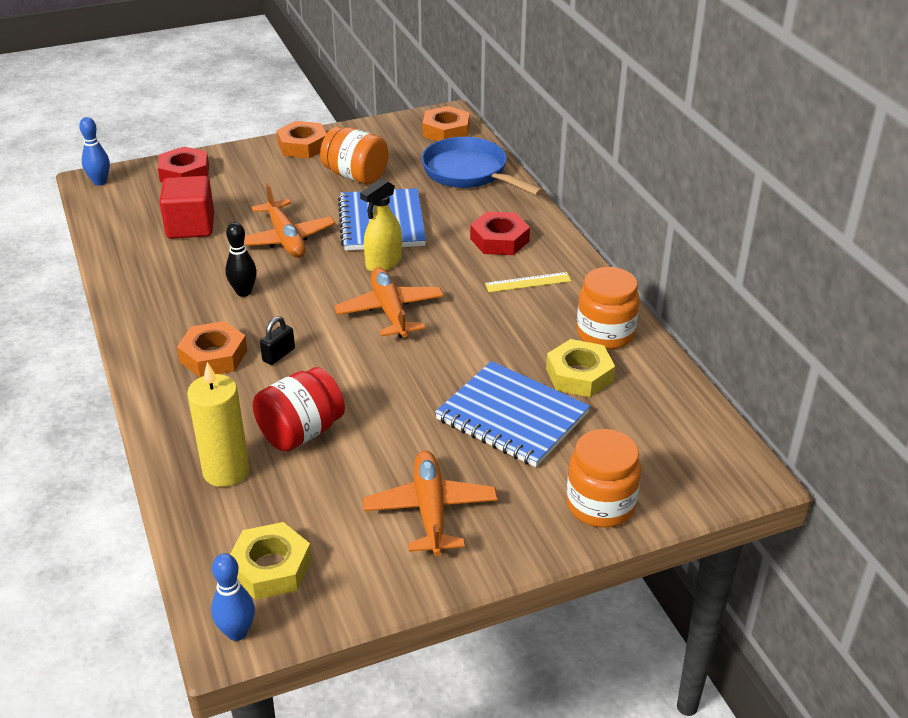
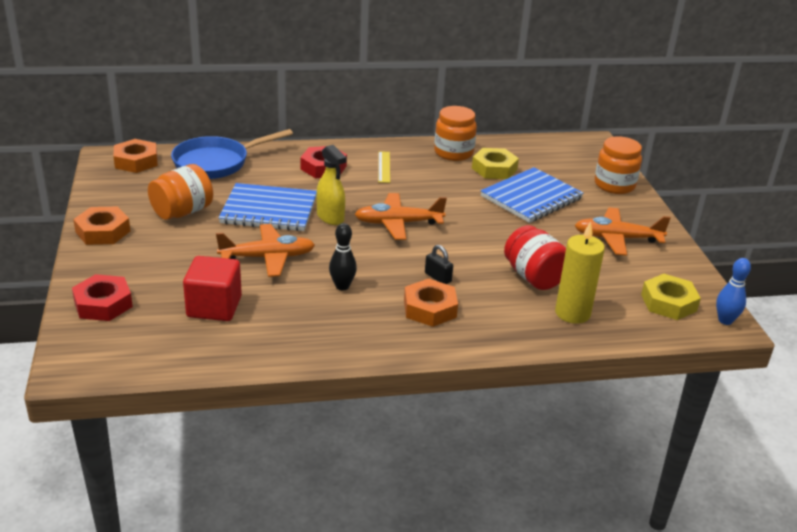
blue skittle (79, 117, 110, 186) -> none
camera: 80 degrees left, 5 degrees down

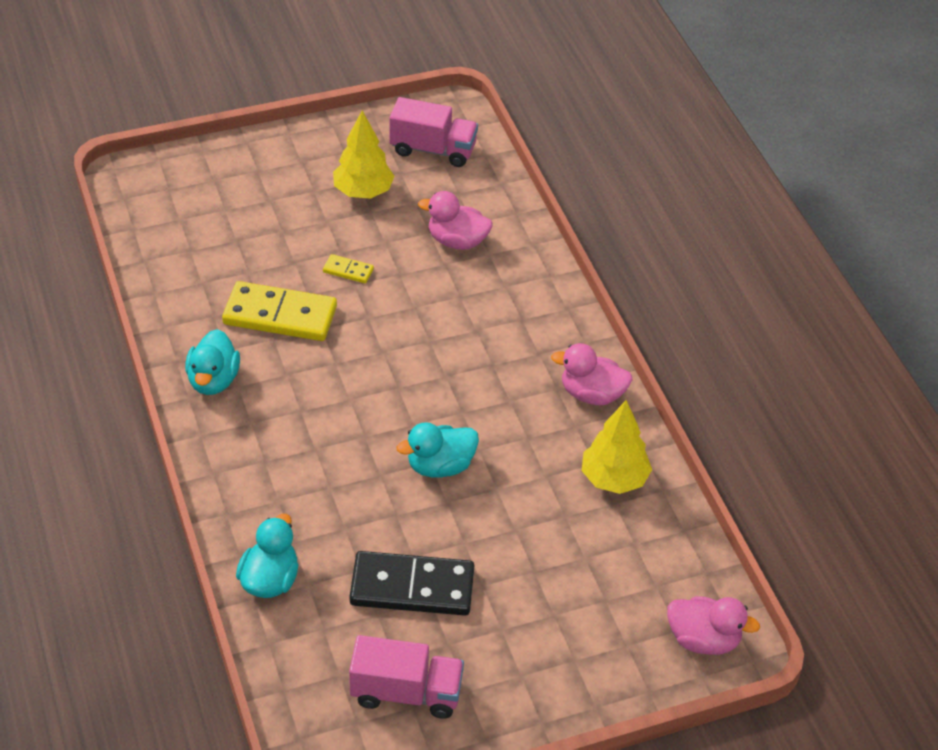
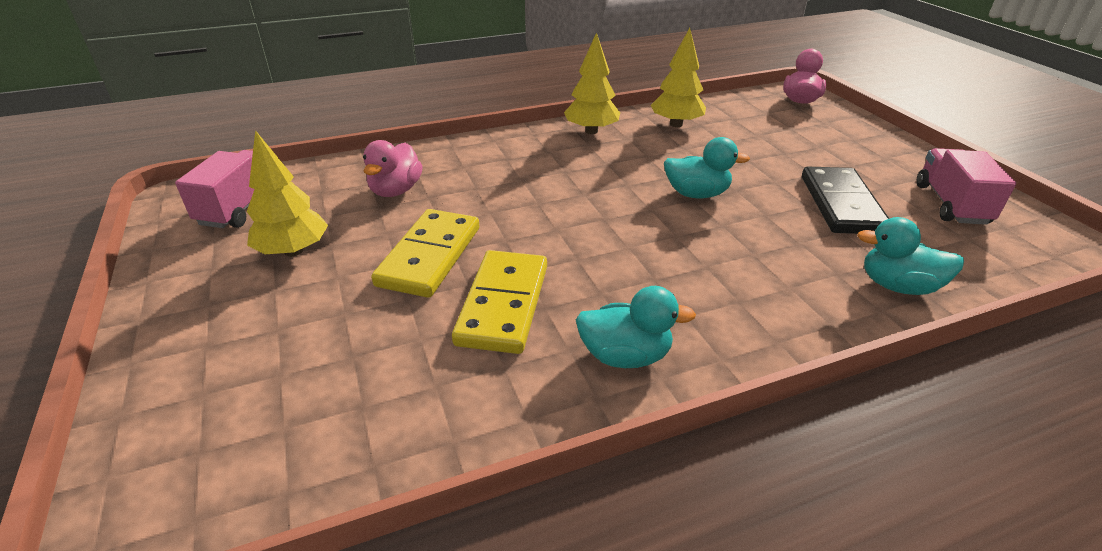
yellow domino tile (323, 254, 374, 283) -> yellow domino tile (371, 209, 479, 298), x2.21
rosy duck (551, 343, 633, 405) -> yellow toy tree (564, 33, 620, 134)
teal duck (397, 422, 479, 478) -> teal duck (664, 137, 750, 198), 60 degrees counterclockwise
camera: 90 degrees left, 10 degrees down

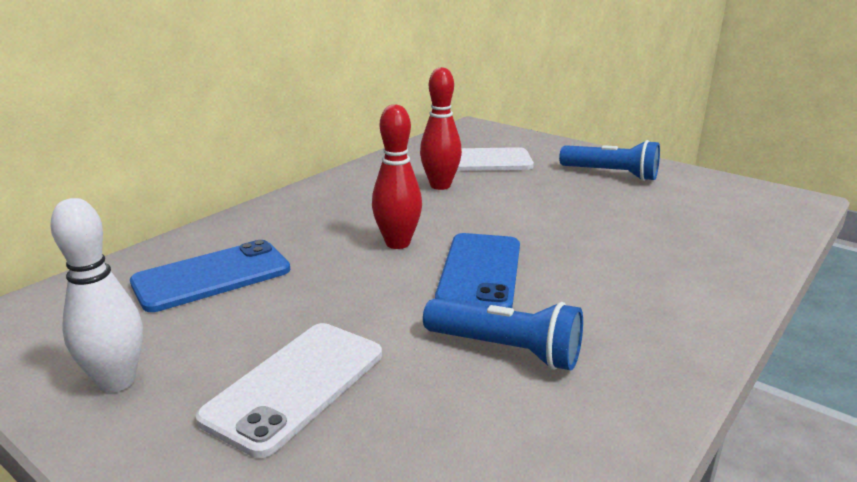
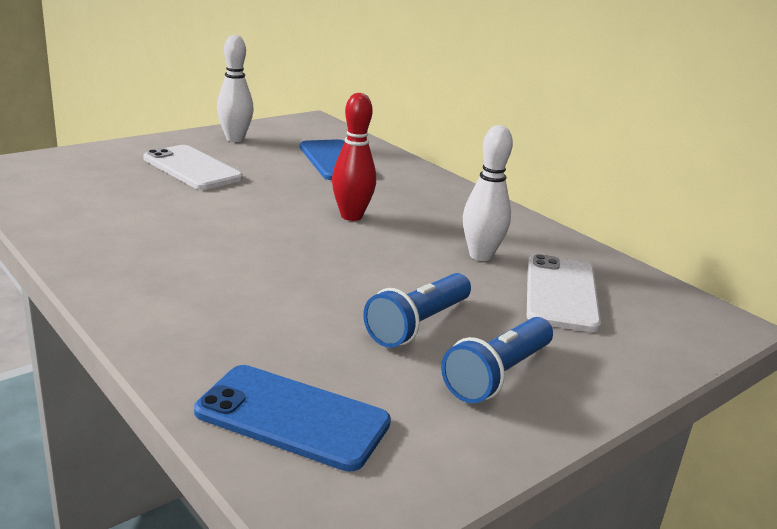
blue mobile phone (435, 233, 520, 308) -> blue mobile phone (194, 365, 391, 472), move
blue pocket torch (423, 298, 583, 370) -> blue pocket torch (363, 273, 471, 348), move
red skittle (420, 67, 462, 190) -> white skittle (463, 125, 513, 261)
camera: 100 degrees right, 0 degrees up

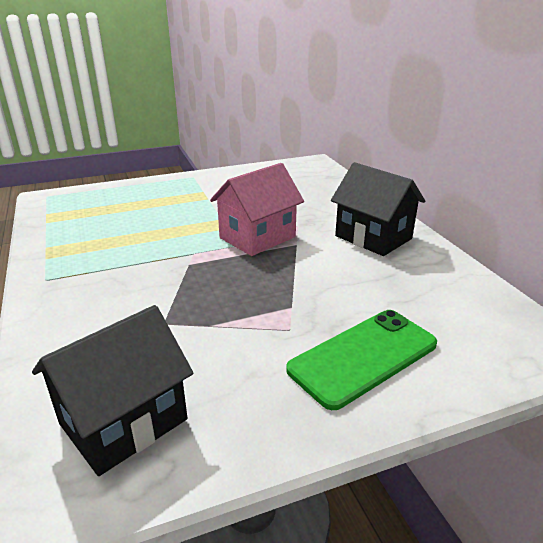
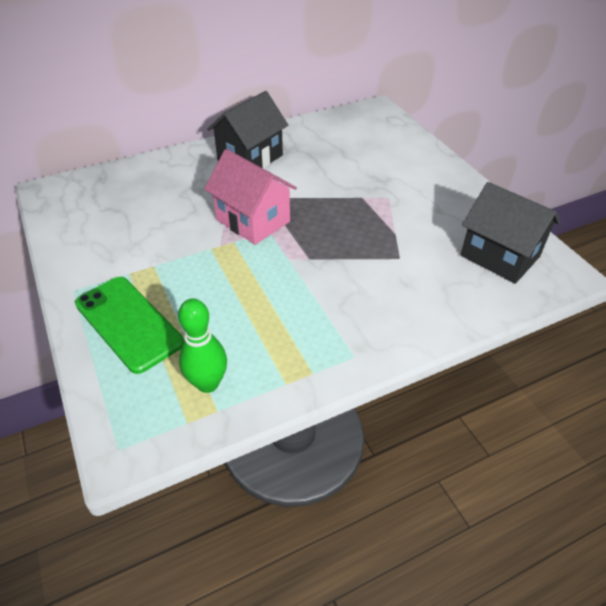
leaf-green mobile phone (286, 310, 437, 410) -> leaf-green mobile phone (75, 277, 184, 374), move
none -> leaf-green skittle (178, 299, 227, 393)
camera: 95 degrees left, 15 degrees up

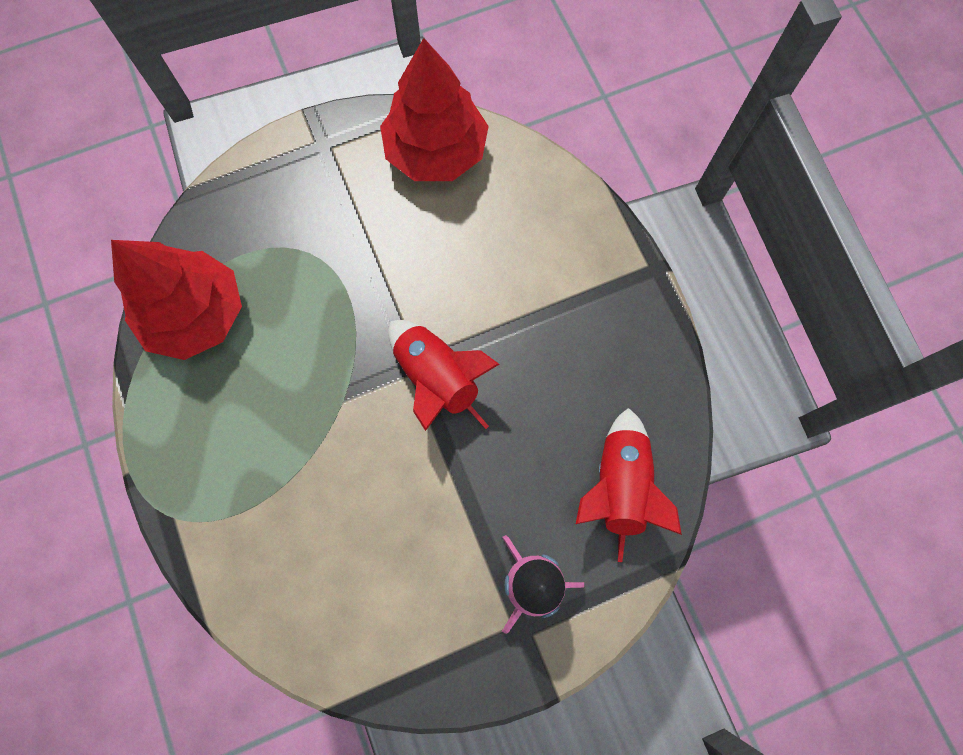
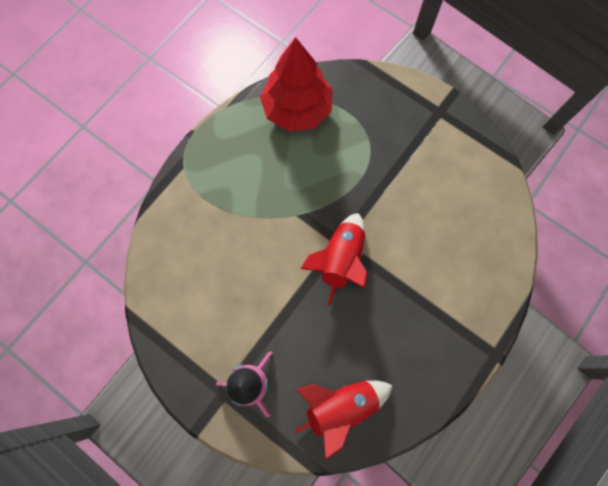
red toy tree (380, 38, 489, 181) -> none
camera: 60 degrees right, 0 degrees up

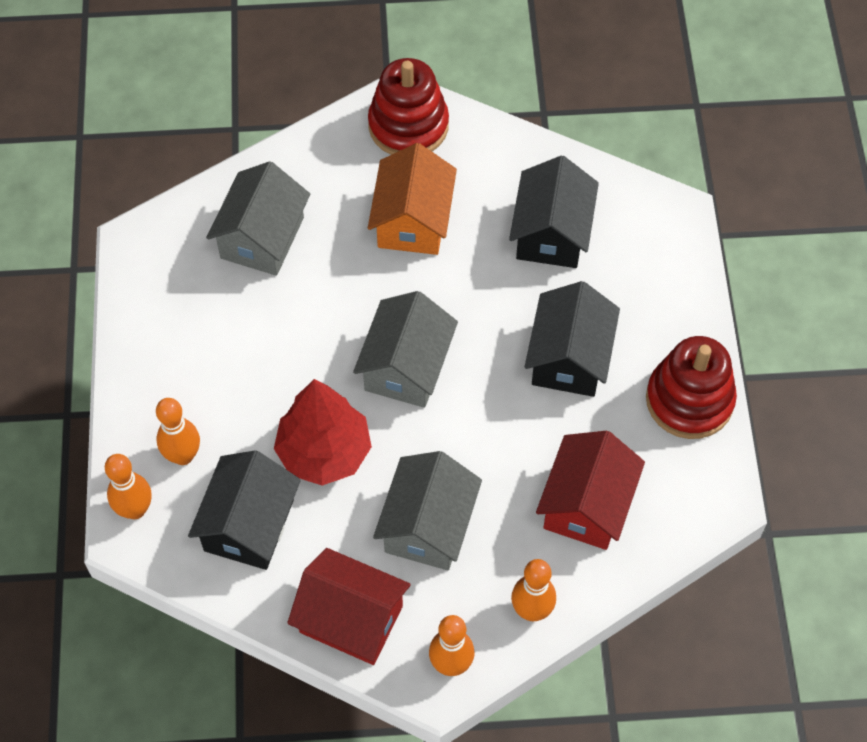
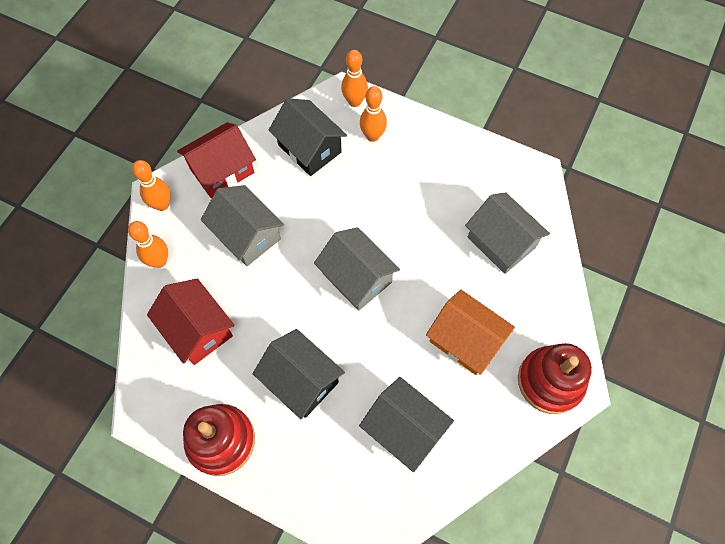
red toy tree (274, 379, 372, 486) -> none
camera: 120 degrees right, 5 degrees up

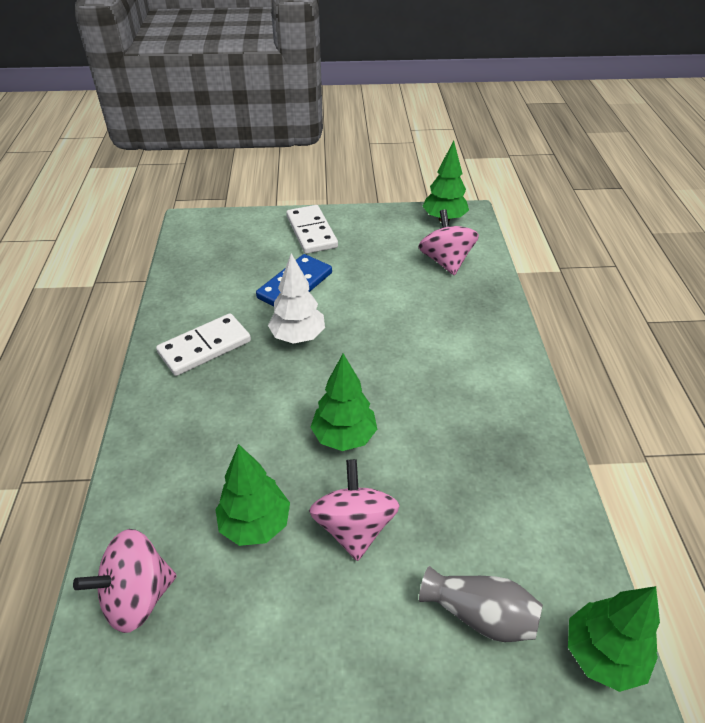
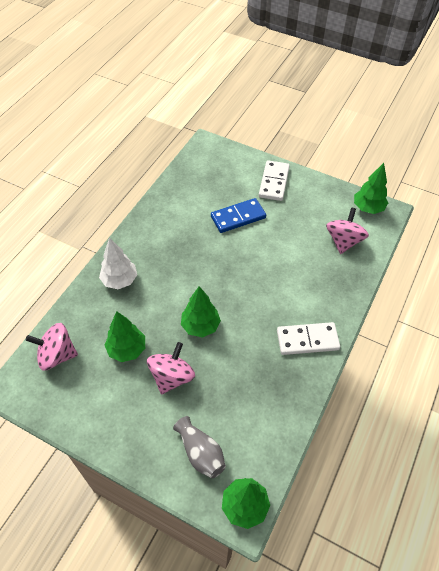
white toy tree (268, 253, 325, 344) -> white toy tree (99, 238, 137, 289), move
white domino tile (156, 313, 251, 376) -> white domino tile (277, 322, 340, 355), move
camera: 30 degrees right, 10 degrees up

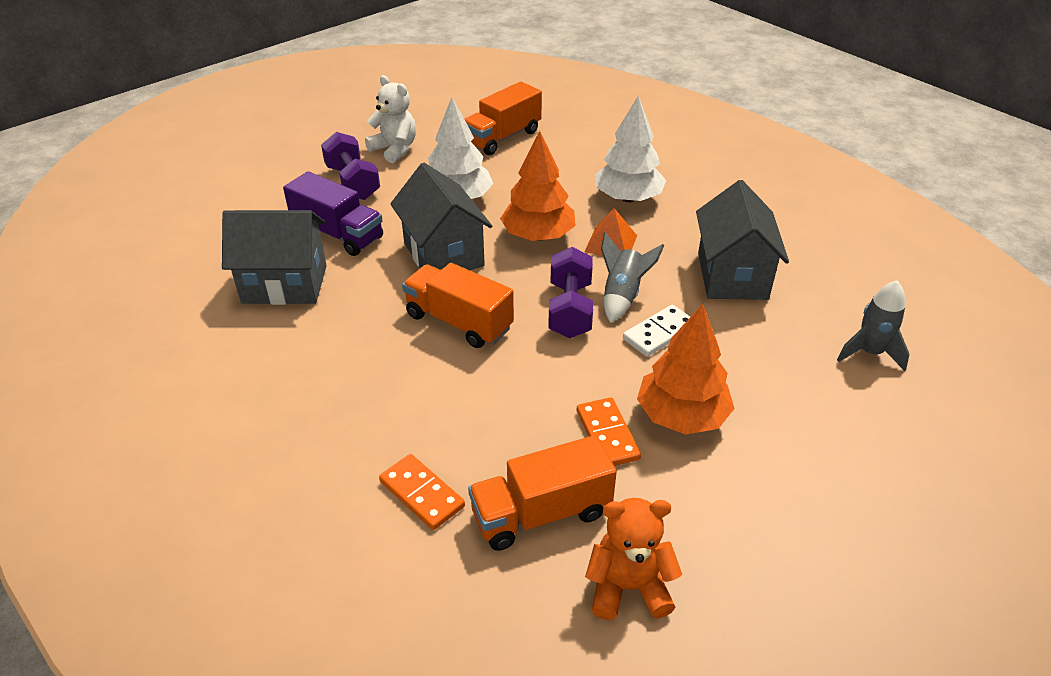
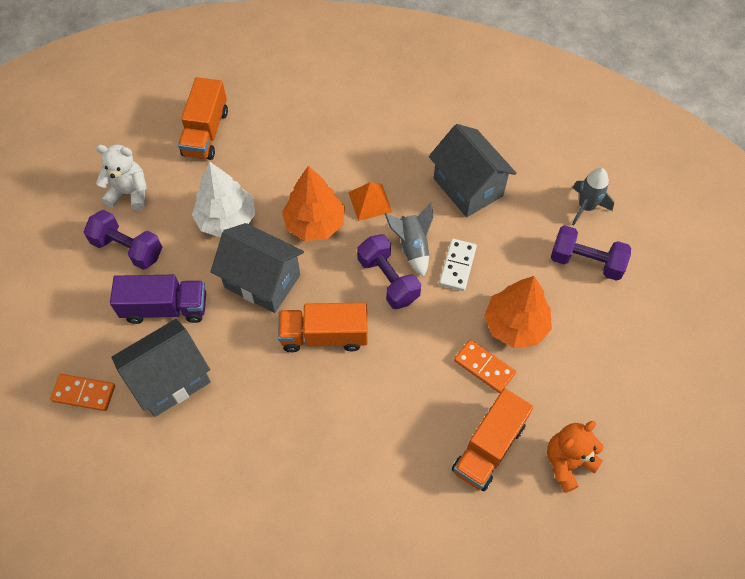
orange domino tile (379, 454, 465, 530) -> orange domino tile (50, 374, 115, 411), move
none -> violet dumbbell (551, 225, 631, 281)
white toy tree (595, 96, 666, 203) -> none
camera: 35 degrees left, 20 degrees up

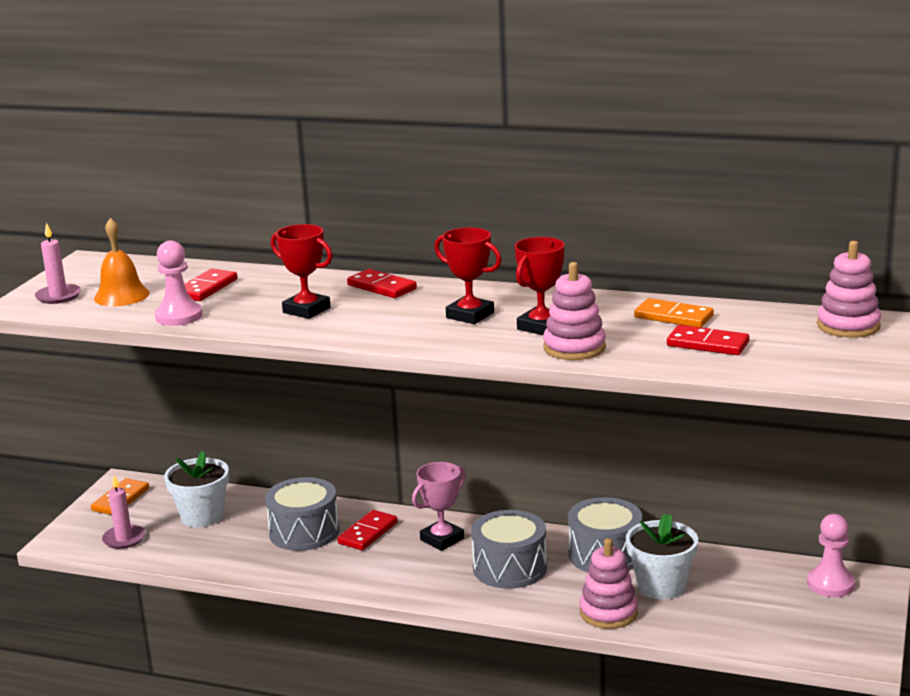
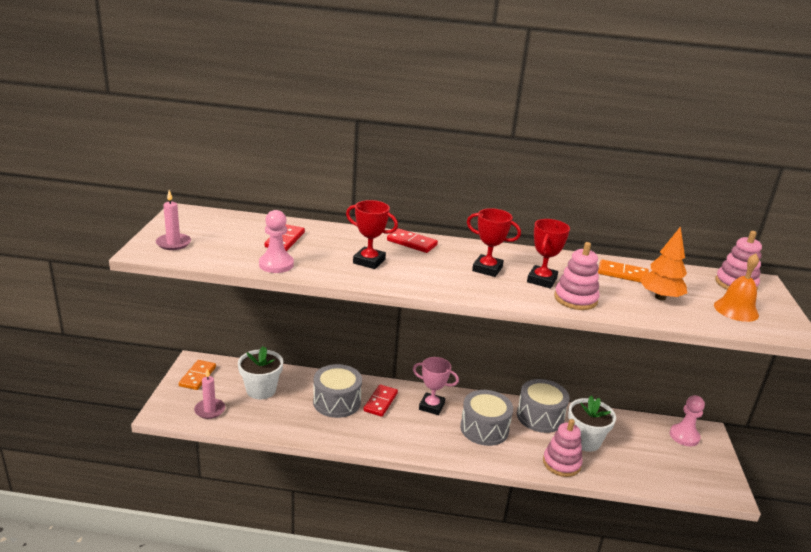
rosy award cup (412, 462, 466, 551) -> rosy award cup (413, 357, 459, 415), 75 degrees clockwise
red domino tile (667, 325, 749, 355) -> orange toy tree (640, 226, 687, 300)
orange school bell (94, 218, 150, 306) -> orange school bell (714, 253, 759, 322), move
camera: 15 degrees left, 5 degrees up

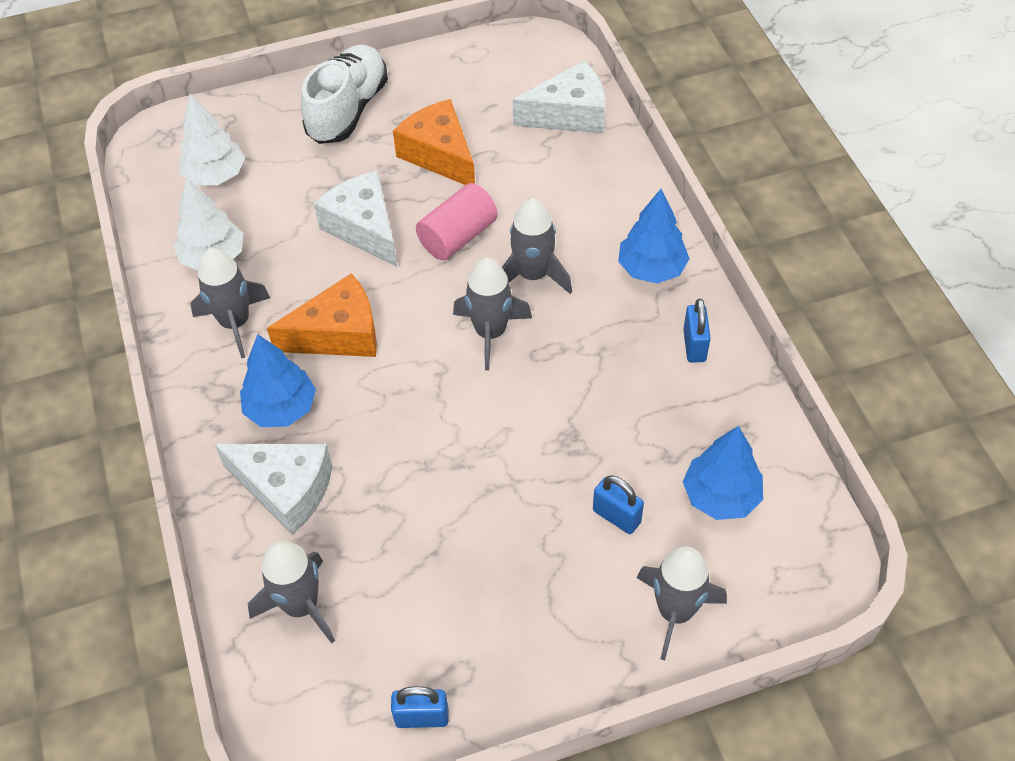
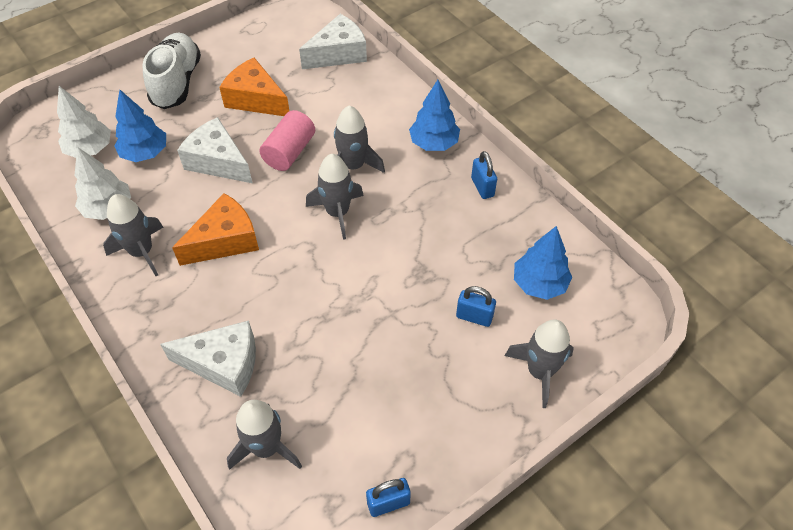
blue toy tree (240, 334, 316, 427) -> blue toy tree (114, 90, 166, 162), move
camera: 20 degrees left, 0 degrees up

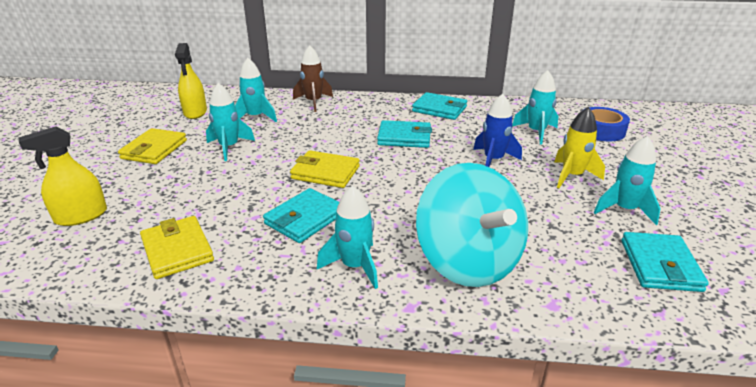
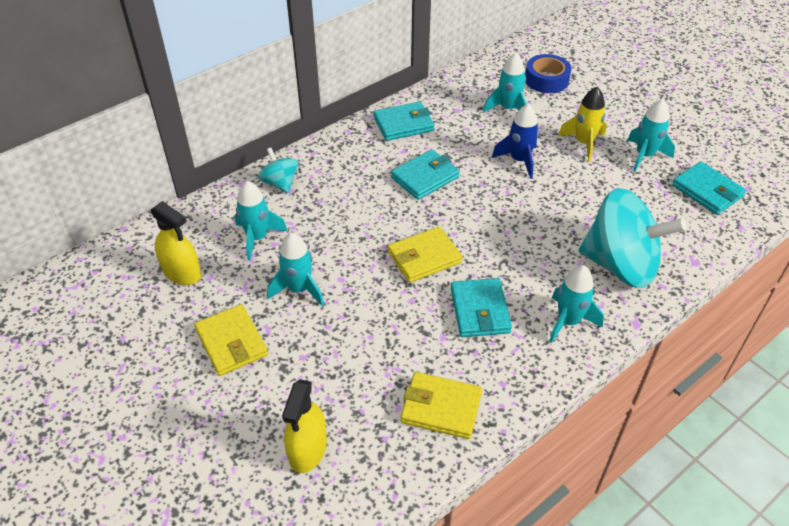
dark brown toy rocket (293, 45, 333, 112) -> teal whirligig (258, 148, 299, 193)
camera: 45 degrees left, 15 degrees up

